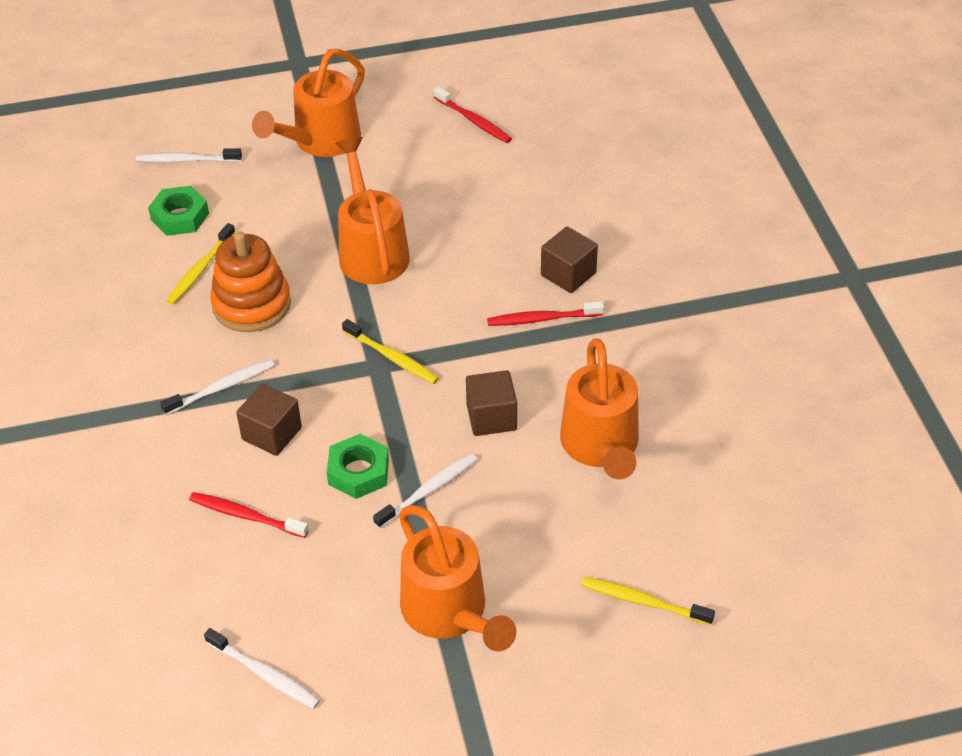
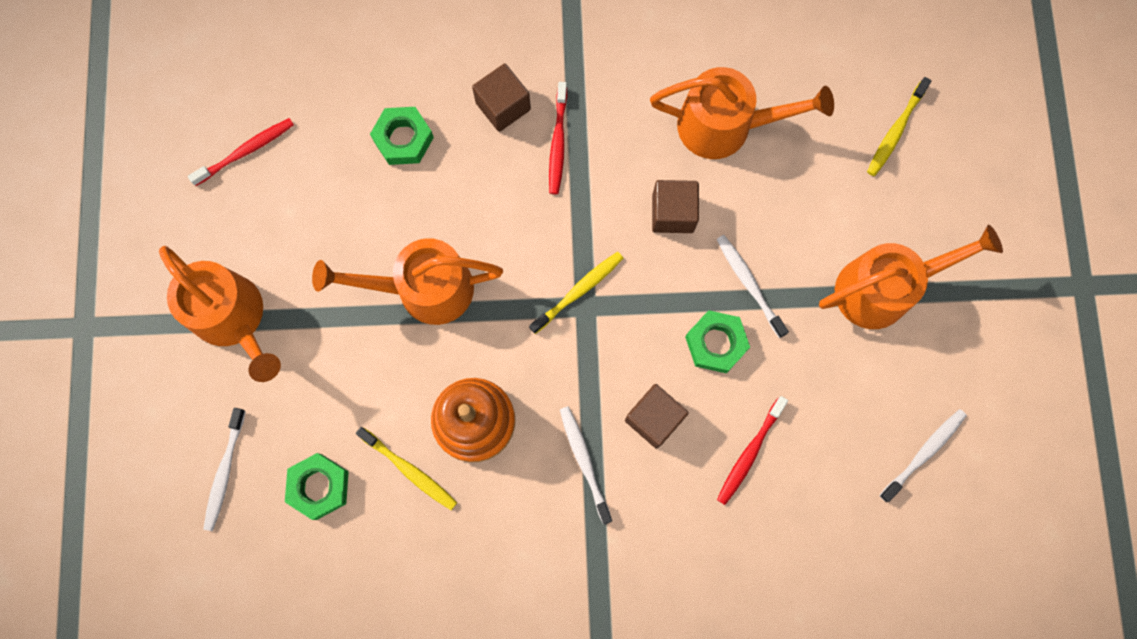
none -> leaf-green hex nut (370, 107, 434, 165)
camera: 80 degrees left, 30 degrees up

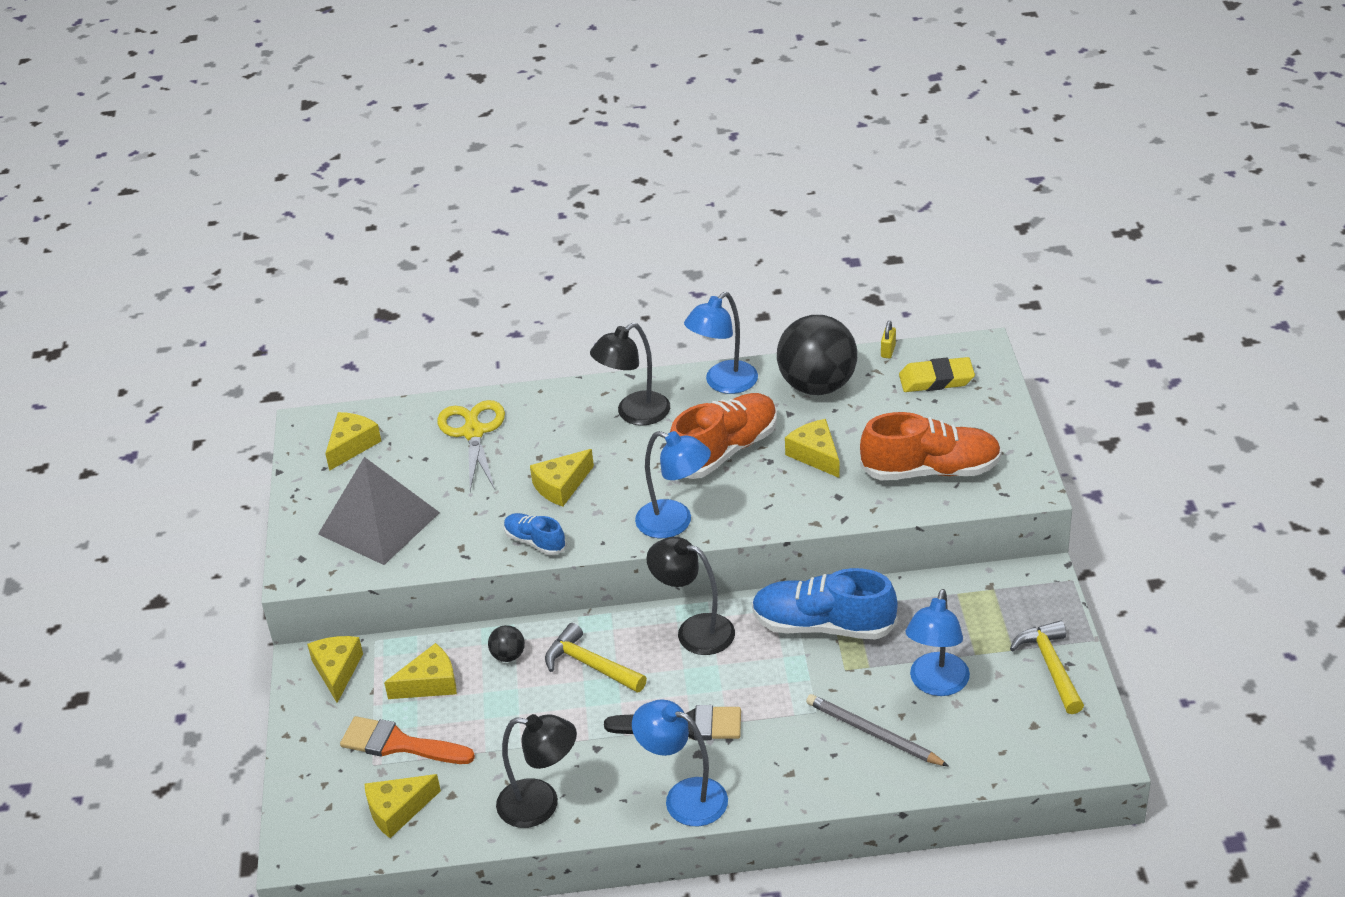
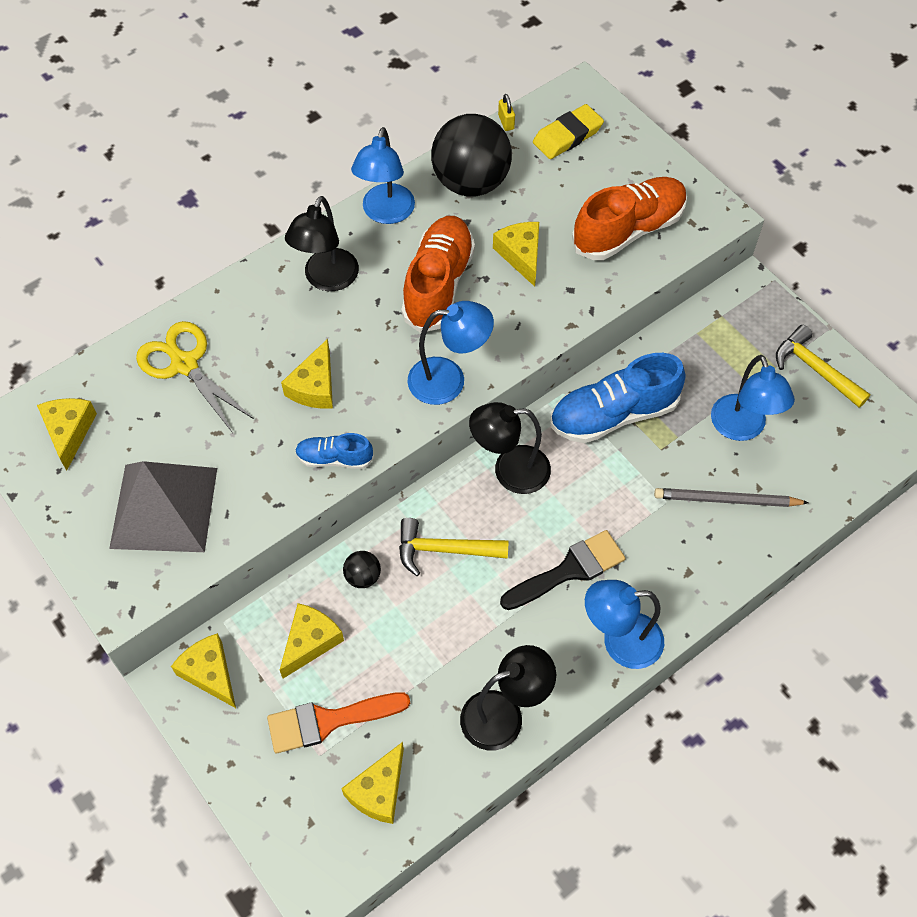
yellow piece of cheese (785, 419, 840, 478) -> yellow piece of cheese (493, 222, 539, 287), 45 degrees clockwise
camera: 35 degrees left, 20 degrees up

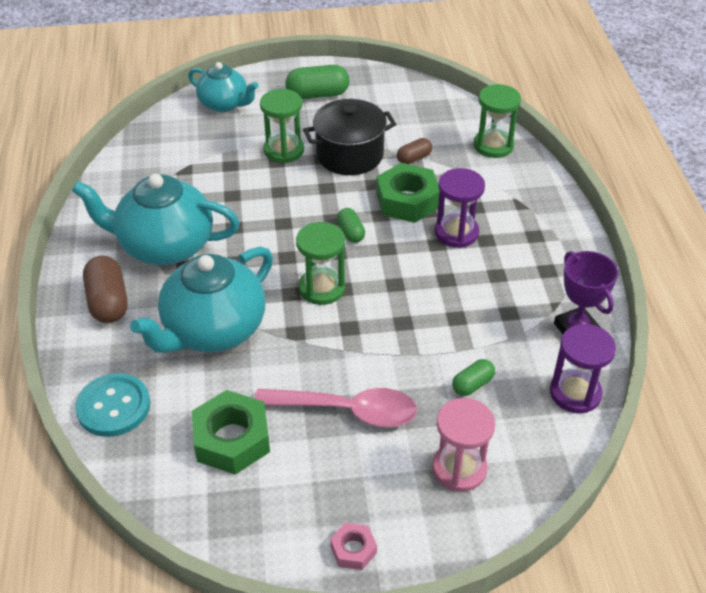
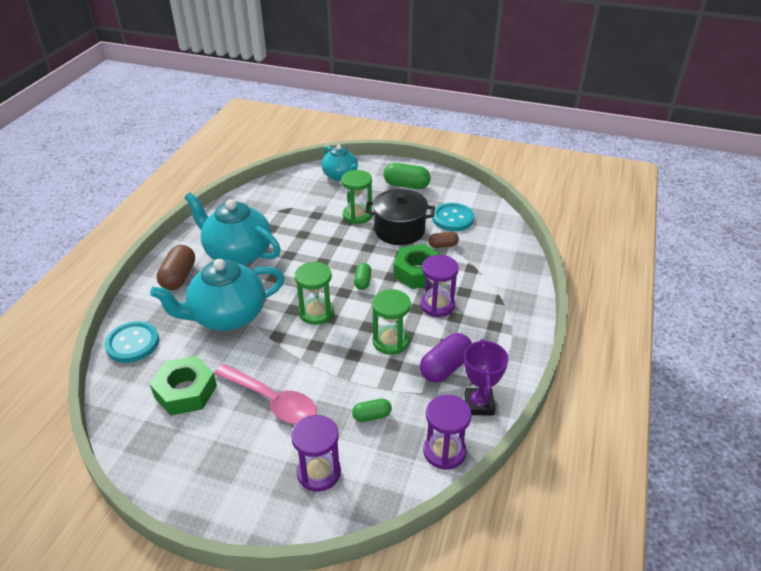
rosy sandglass (432, 398, 495, 492) -> violet sandglass (291, 415, 341, 492)
leaf-green sandglass (474, 84, 521, 158) -> leaf-green sandglass (372, 289, 411, 355), move
none -> violet pill shape (420, 333, 472, 383)
none -> teal button (432, 203, 474, 231)
rosy hex nut (330, 523, 377, 570) -> none
camera: 25 degrees right, 5 degrees down

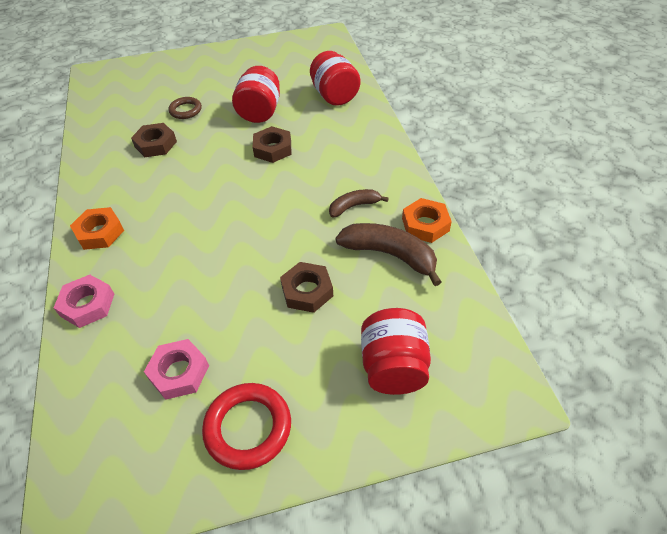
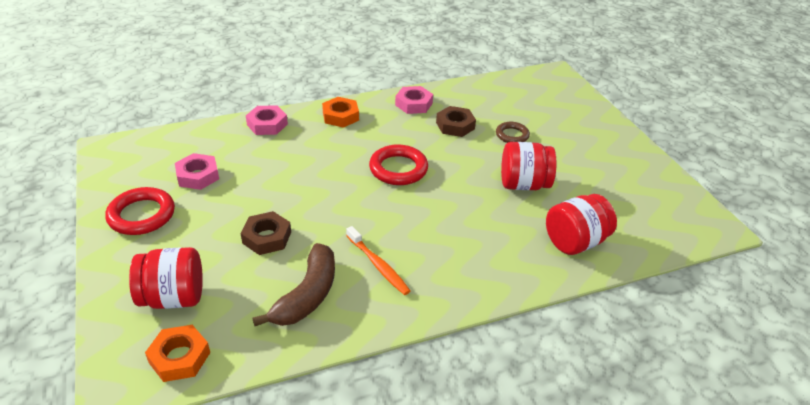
orange hex nut (402, 198, 452, 243) -> orange hex nut (145, 325, 210, 382), move
dark brown toy banana (329, 189, 389, 218) -> orange dental brush (346, 226, 411, 295)
none -> red hoop (369, 144, 428, 185)
none -> rosy hex nut (395, 86, 433, 114)
dark brown hex nut (253, 126, 291, 163) -> none
camera: 80 degrees right, 10 degrees down

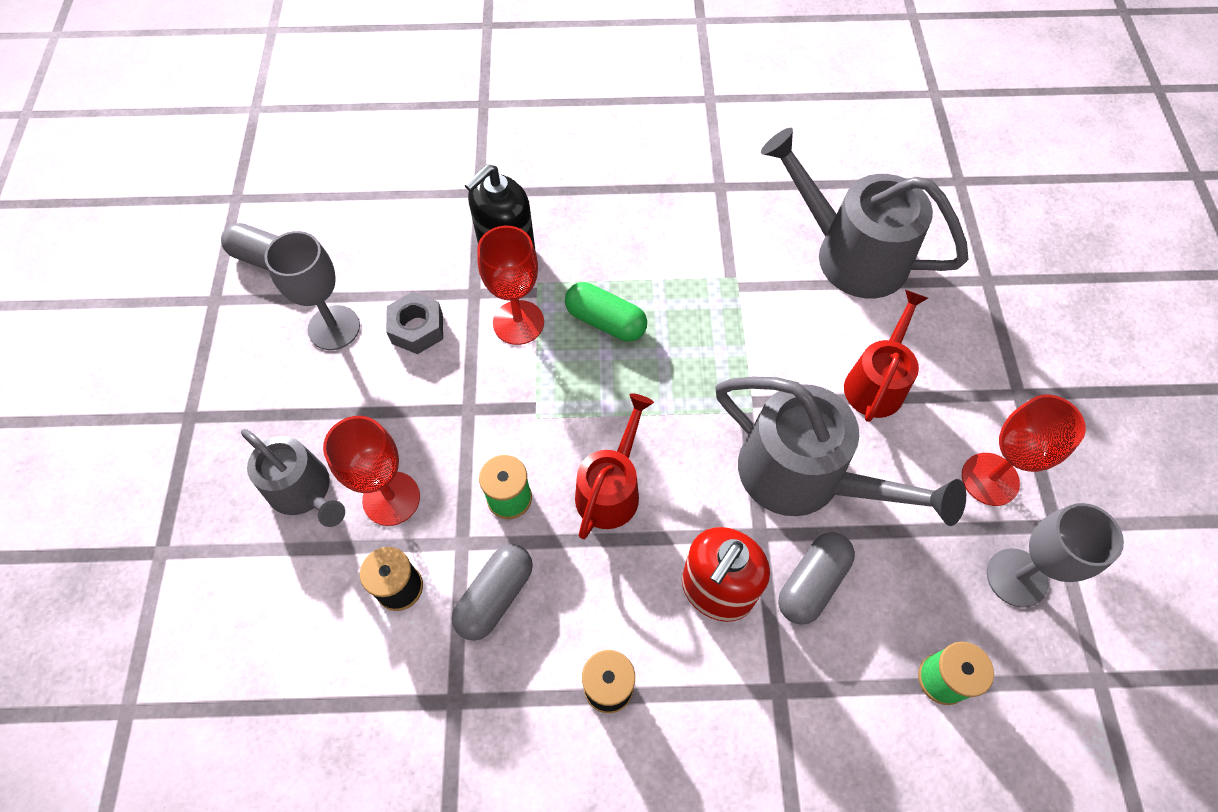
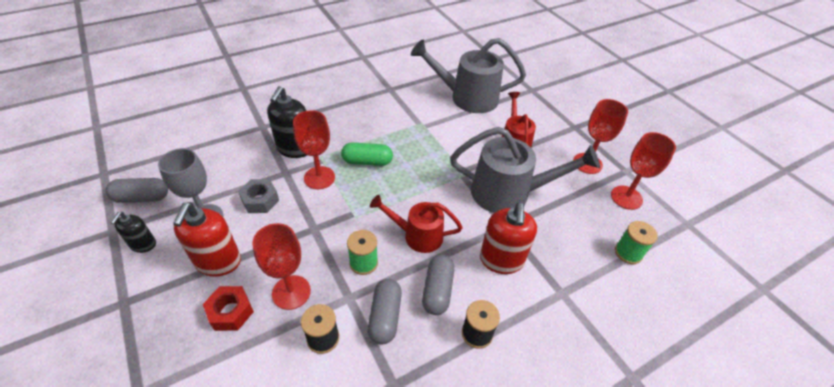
none -> jet-black pump bottle (111, 212, 156, 253)
none -> red pump bottle (173, 202, 241, 276)
gray watering can (241, 429, 345, 527) -> red hex nut (203, 286, 254, 331)
red watering can (575, 393, 654, 539) -> red watering can (370, 195, 463, 253), 75 degrees counterclockwise
gray pill shape (778, 532, 855, 625) -> gray pill shape (422, 255, 454, 315), move
gray goblet (987, 503, 1124, 608) -> red goblet (611, 132, 676, 210)
camera: 30 degrees left, 15 degrees down

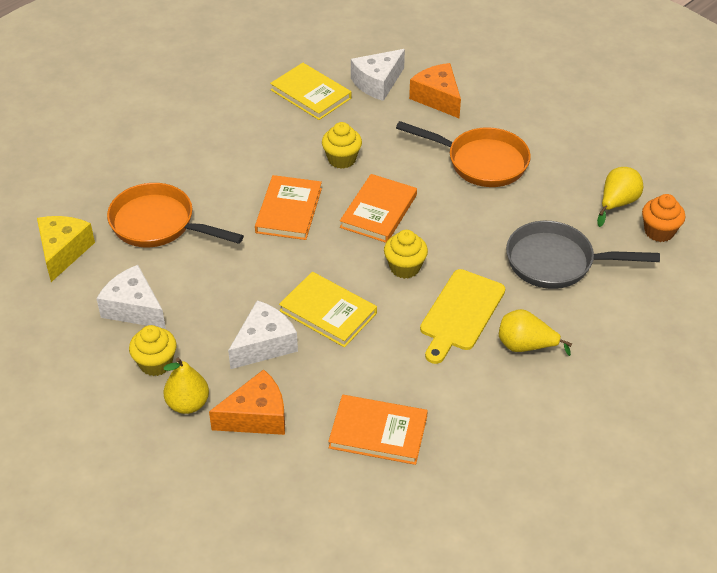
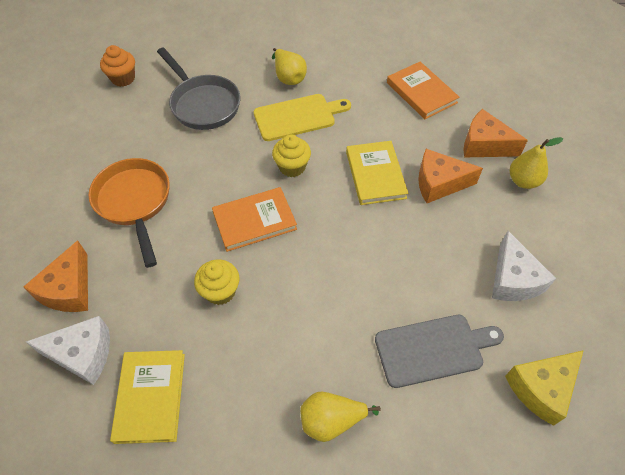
yellow pear fruit (597, 167, 643, 227) -> yellow pear fruit (300, 392, 381, 442), move
orange pan (107, 183, 244, 247) -> gray bread board (375, 315, 504, 388)
white piece of cheese (228, 300, 298, 369) -> orange piece of cheese (418, 149, 483, 203)
yellow cupcake (129, 325, 177, 376) -> none
orange book (255, 175, 322, 240) -> none
camera: 135 degrees left, 10 degrees up

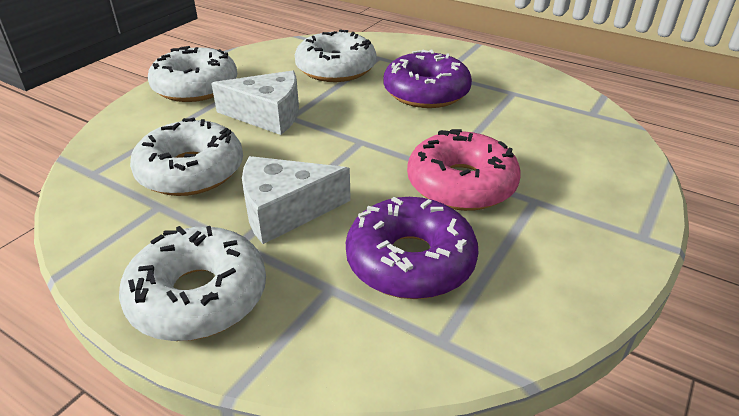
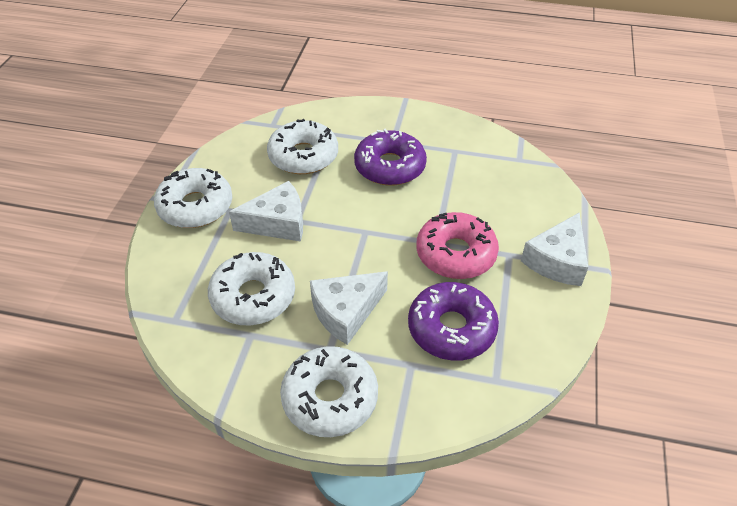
none -> white piece of cheese (521, 213, 589, 286)
camera: 20 degrees left, 10 degrees up

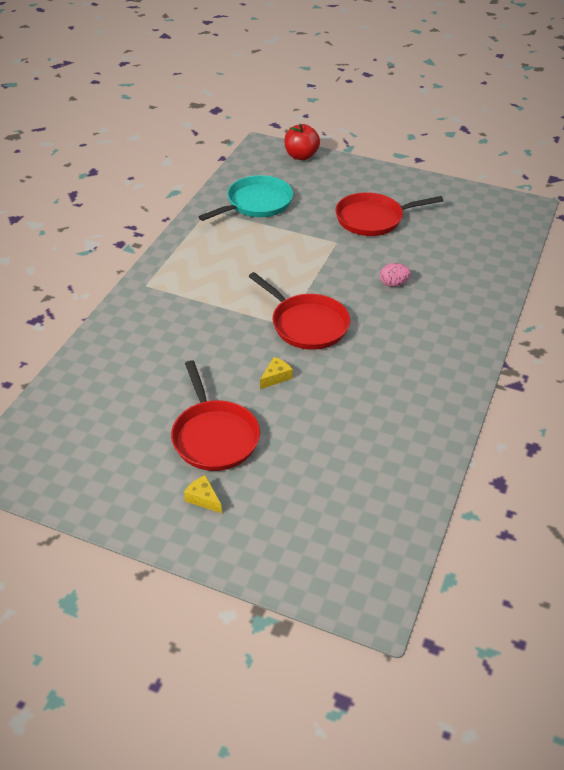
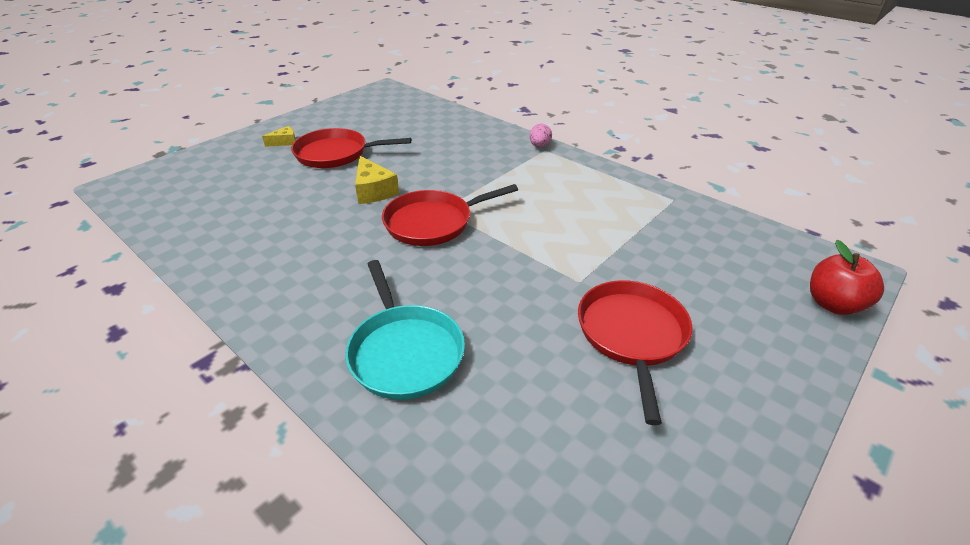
teal pan (198, 175, 293, 221) -> teal pan (345, 260, 465, 400), move
yellow piece of cheese (260, 357, 293, 389) -> yellow piece of cheese (355, 156, 399, 204), x1.66
rosy toy egg (380, 263, 411, 287) -> rosy toy egg (530, 124, 552, 147), move
camera: 110 degrees right, 5 degrees down

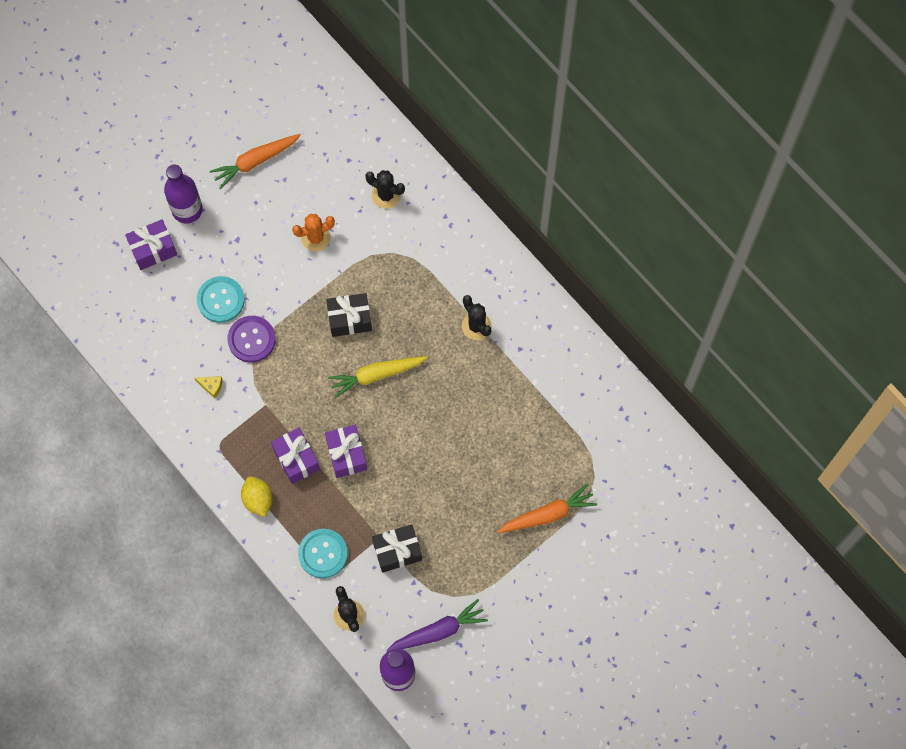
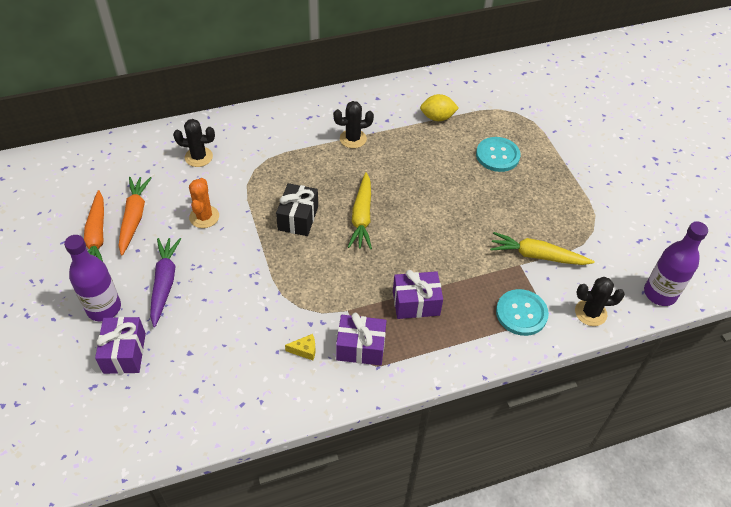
orange carrot (497, 484, 597, 533) -> orange carrot (118, 177, 152, 255), move
violet carrot (386, 599, 488, 652) -> violet carrot (150, 238, 181, 327), move
jet-black prickly plant (365, 170, 405, 209) -> jet-black prickly plant (173, 119, 215, 167), 45 degrees clockwise
yellow piece of cheese (195, 376, 222, 399) -> yellow piece of cheese (285, 334, 315, 360), 45 degrees clockwise
violet wrapped gift (325, 425, 367, 478) -> violet wrapped gift (336, 313, 387, 366), move
yellow citrus fruit (241, 476, 273, 517) -> yellow citrus fruit (420, 94, 459, 121), move
teal button (197, 276, 245, 323) -> teal button (476, 137, 521, 172), move
jet-black wrapped gift (372, 524, 422, 573) -> yellow carrot (490, 232, 595, 265)
violet button (227, 316, 276, 363) -> none
camera: 70 degrees left, 20 degrees down

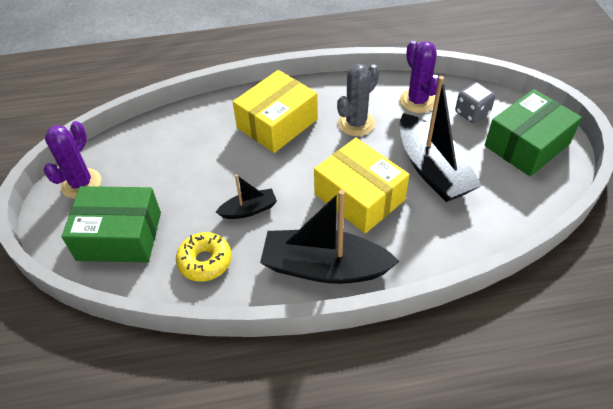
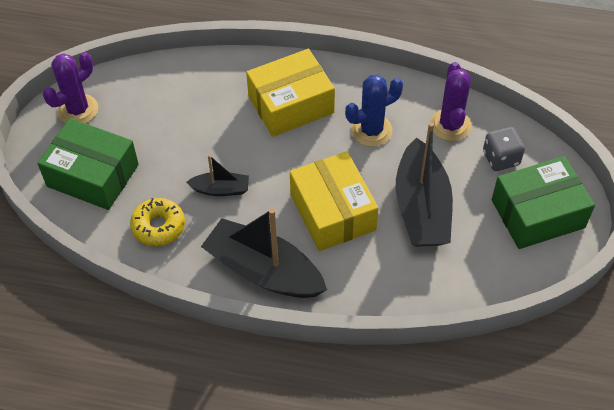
gray prickly plant (337, 64, 379, 136) -> blue prickly plant (345, 75, 403, 147)
camera: 20 degrees right, 5 degrees up

